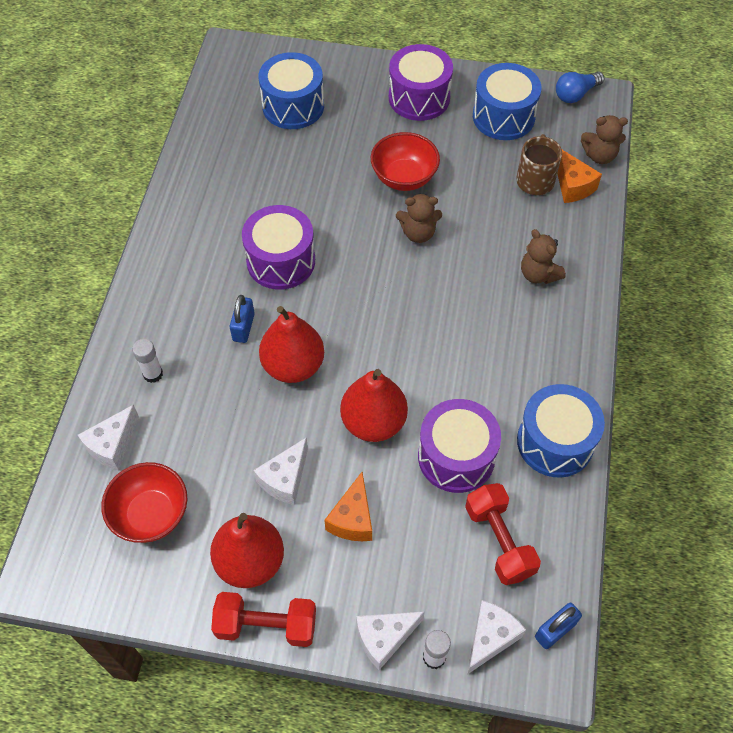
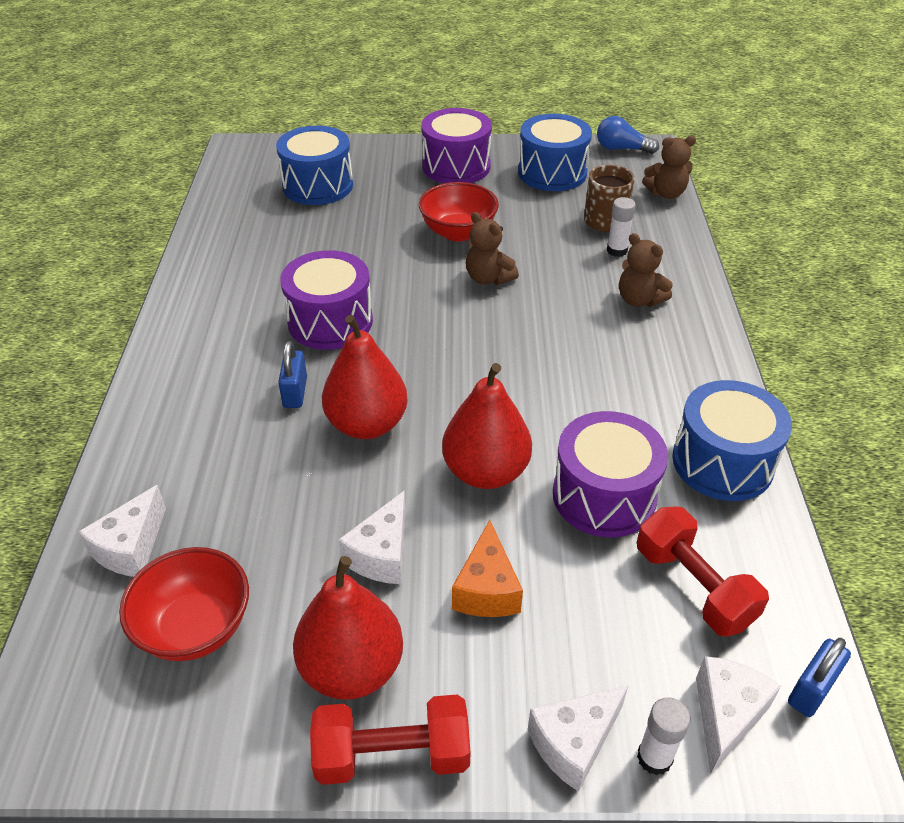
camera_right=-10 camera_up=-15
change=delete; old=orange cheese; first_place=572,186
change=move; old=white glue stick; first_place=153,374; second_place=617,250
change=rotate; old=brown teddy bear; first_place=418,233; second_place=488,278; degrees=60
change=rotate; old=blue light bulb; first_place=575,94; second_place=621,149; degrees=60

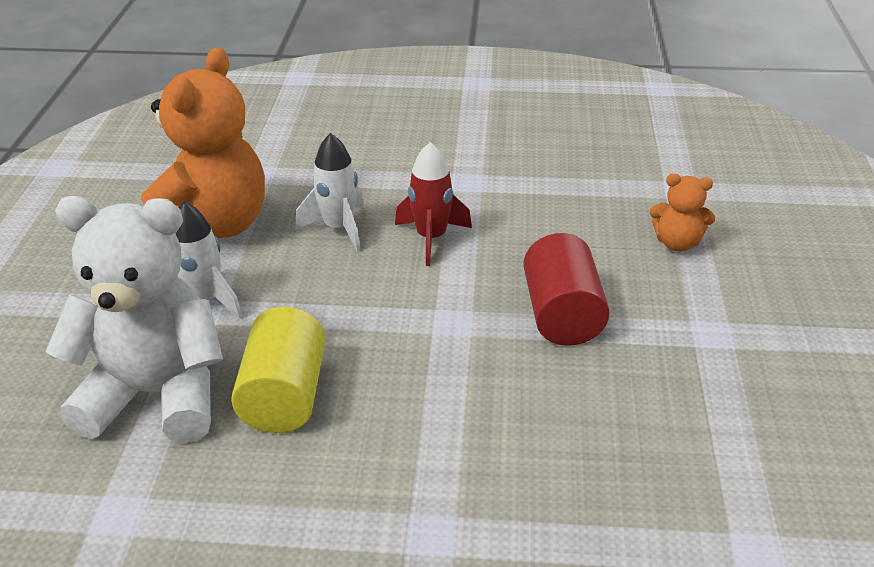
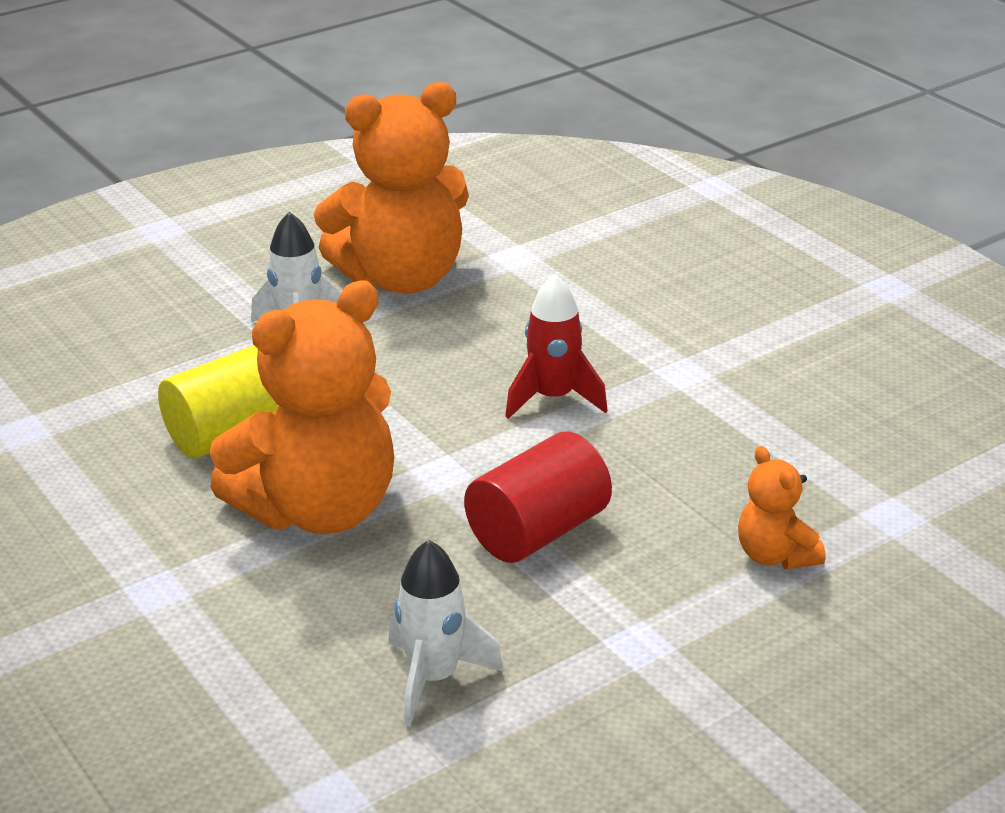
camera_right=50 camera_up=-5
change=delete; old=white teddy bear; first_place=156,394
change=insert; new=orange teddy bear; second_place=318,510
change=move; old=white rocket; first_place=339,228; second_place=433,678

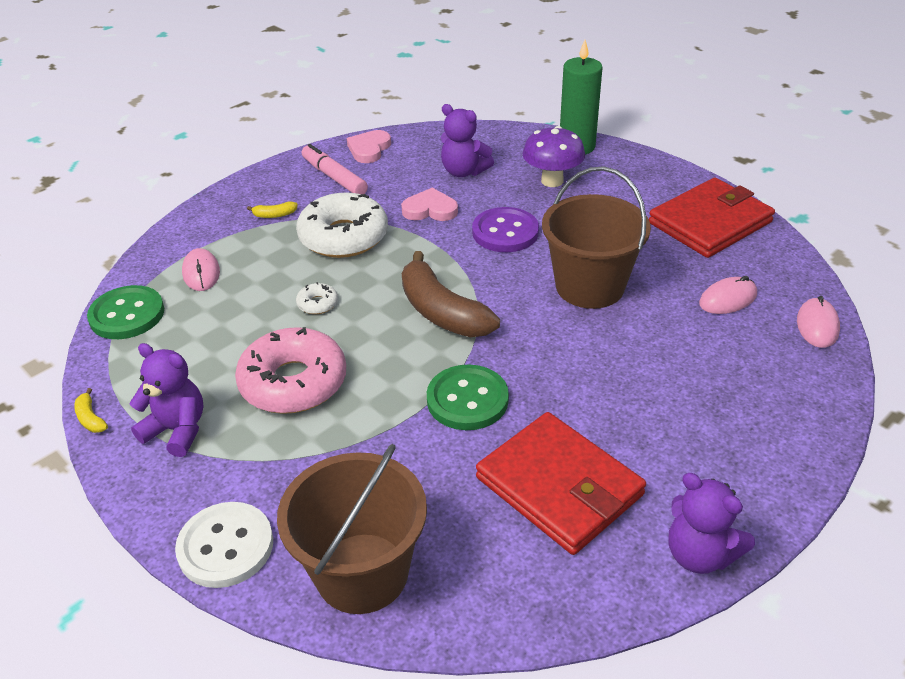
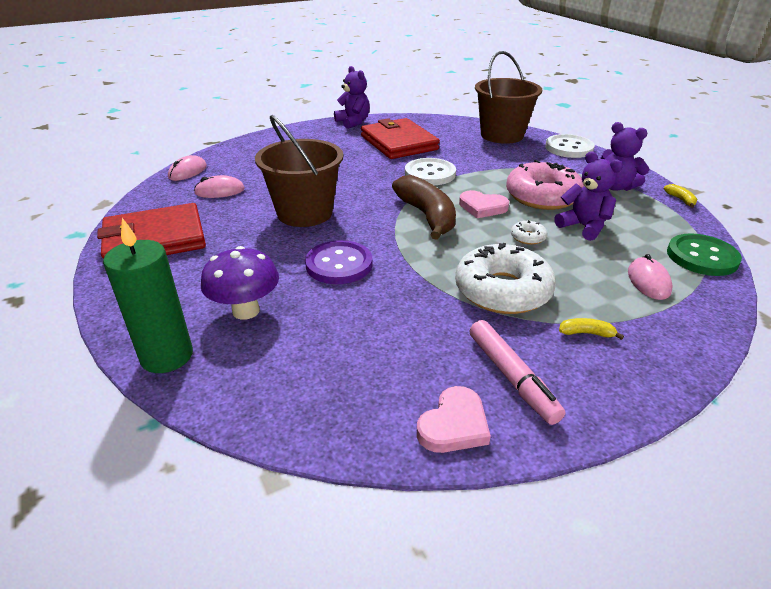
camera_right=-165 camera_up=-5
change=move; old=pink heart; first_place=430,209; second_place=482,207
change=move; old=purple teddy bear; first_place=464,171; second_place=583,227
change=recolor; old=green button; new=white button; first_place=467,400; second_place=430,174

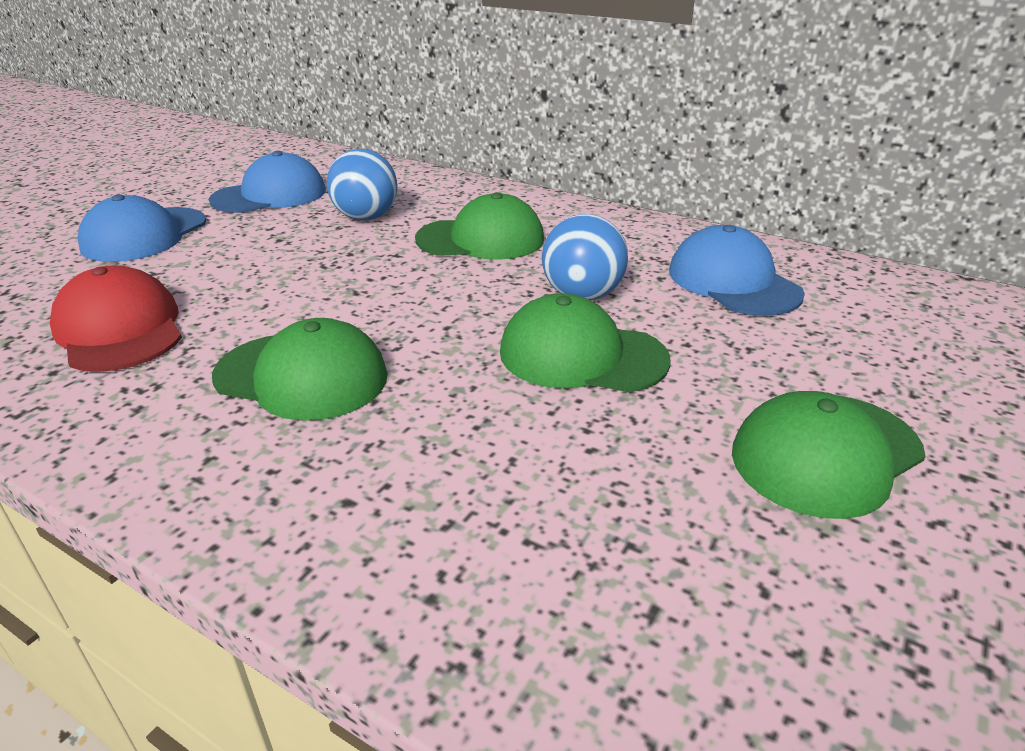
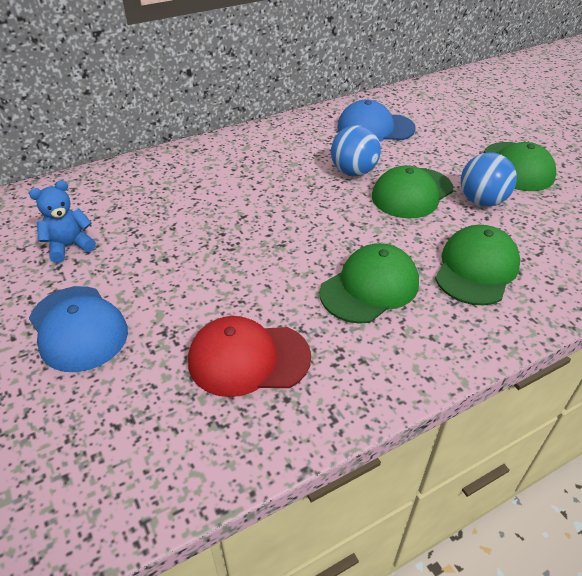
camera_right=-60 camera_up=10
change=move; old=blue ball; first_place=366,217; second_place=481,201
change=move; old=green cap; first_place=481,239; second_place=476,269
change=replace; old=blue cap; new=blue teddy bear; first_place=270,195; second_place=69,246

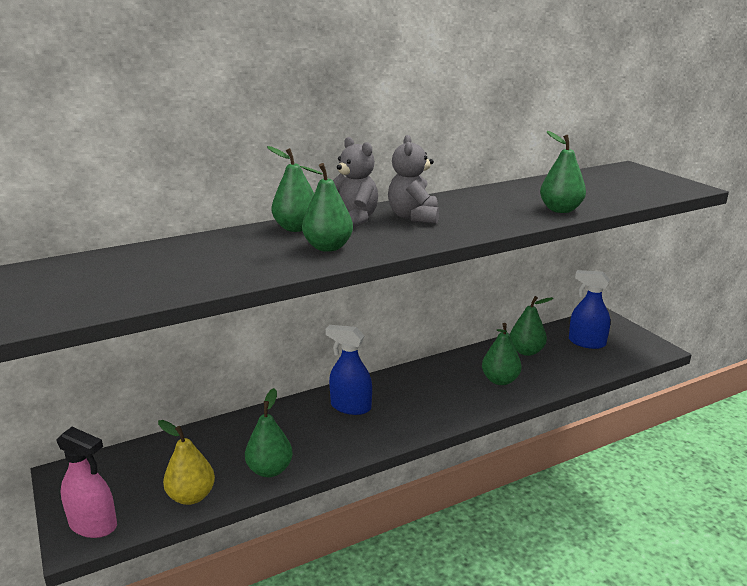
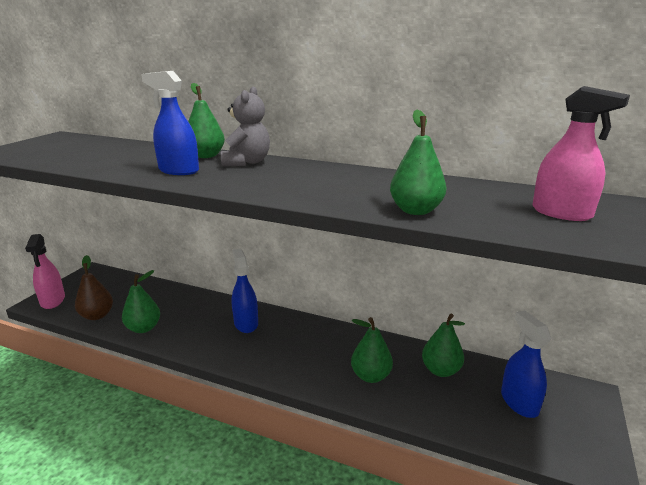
camera_right=50 camera_up=0
change=delete; old=grey teddy bear; first_place=413,217
change=insert; new=pink spray bottle; second_place=561,213
change=replace; old=green pear; new=blue spray bottle; first_place=328,247; second_place=178,170
change=recolor; old=yellow pear; new=brown pear; first_place=191,496; second_place=97,315

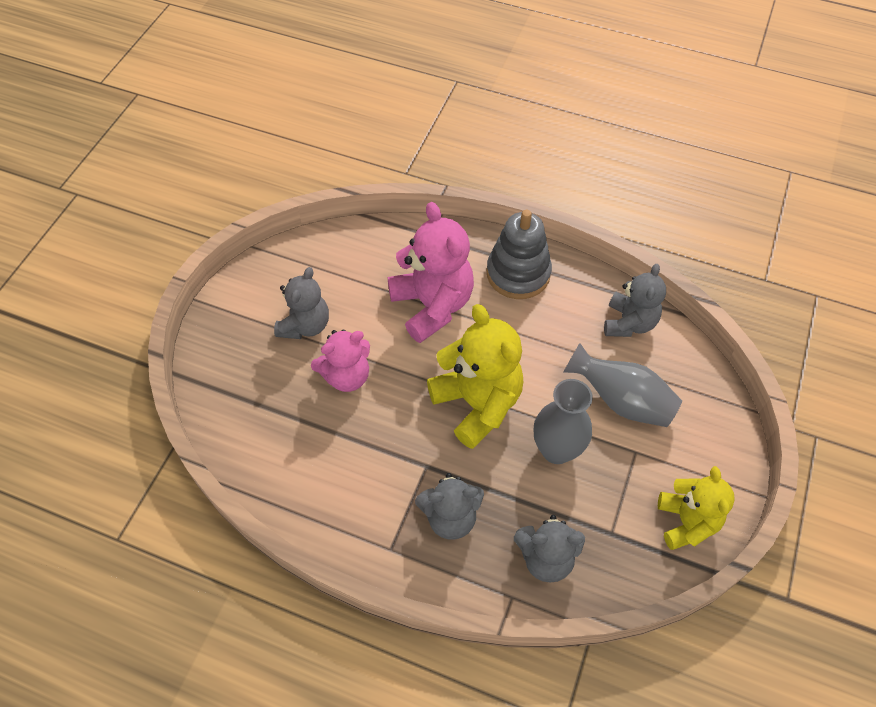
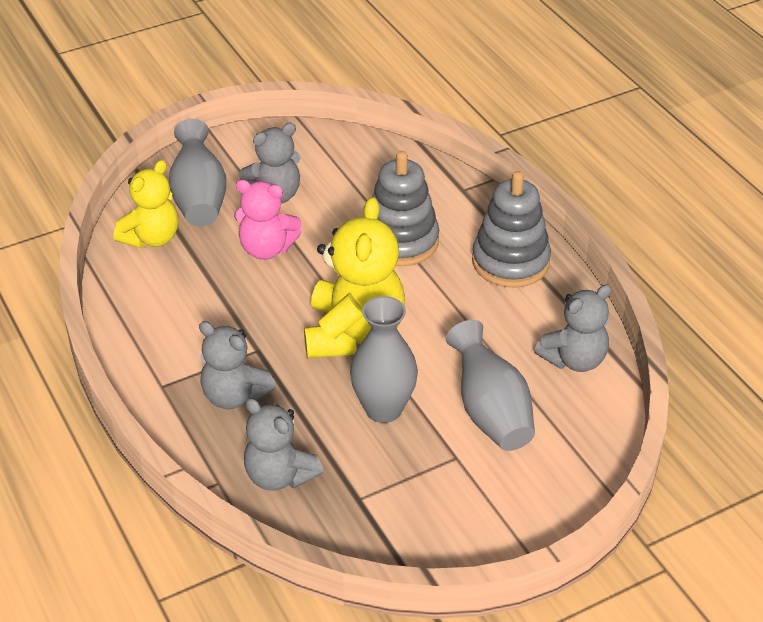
camera_right=40 camera_up=-15
change=insert; new=grey vase; second_place=199,198
change=move; old=yellow teddy bear; first_place=686,522; second_place=152,238
change=replace; old=pink teddy bear; new=grey stacking toy; first_place=432,305; second_place=400,241

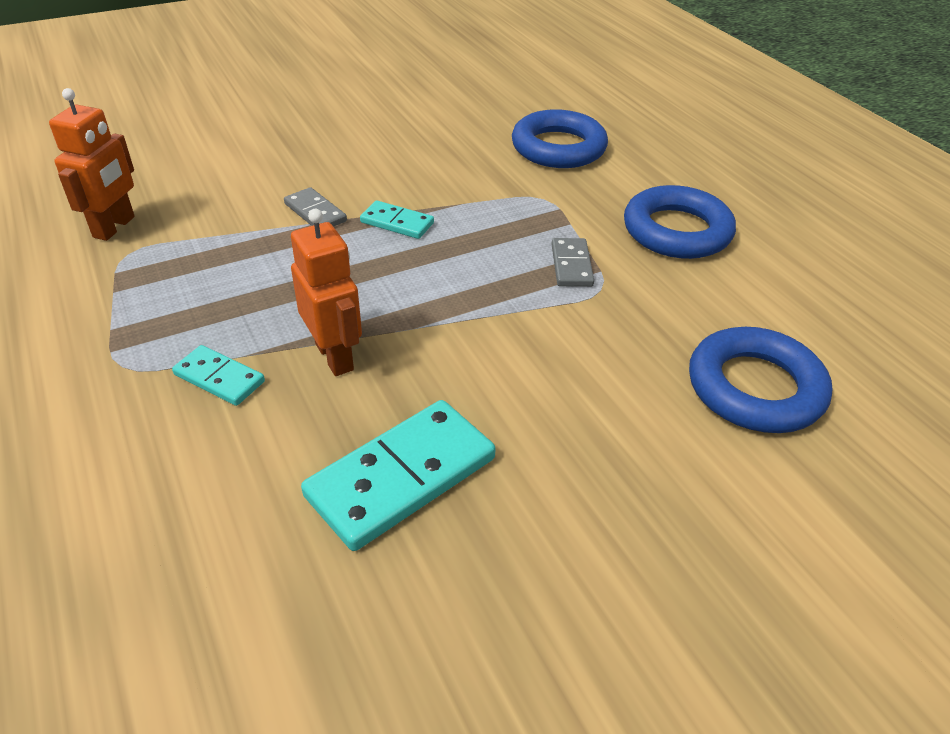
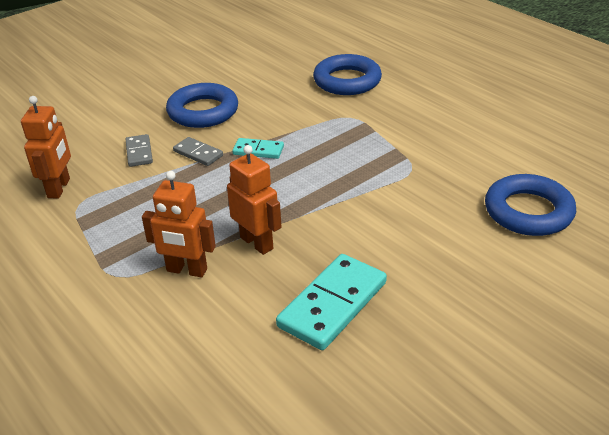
camera_right=-10 camera_up=-5
change=move; old=grey domino; first_place=571,265; second_place=139,152
change=move; old=blue ring; first_place=676,231; second_place=203,111
change=replace; old=turquoise domino; new=orange robot; first_place=219,378; second_place=186,270

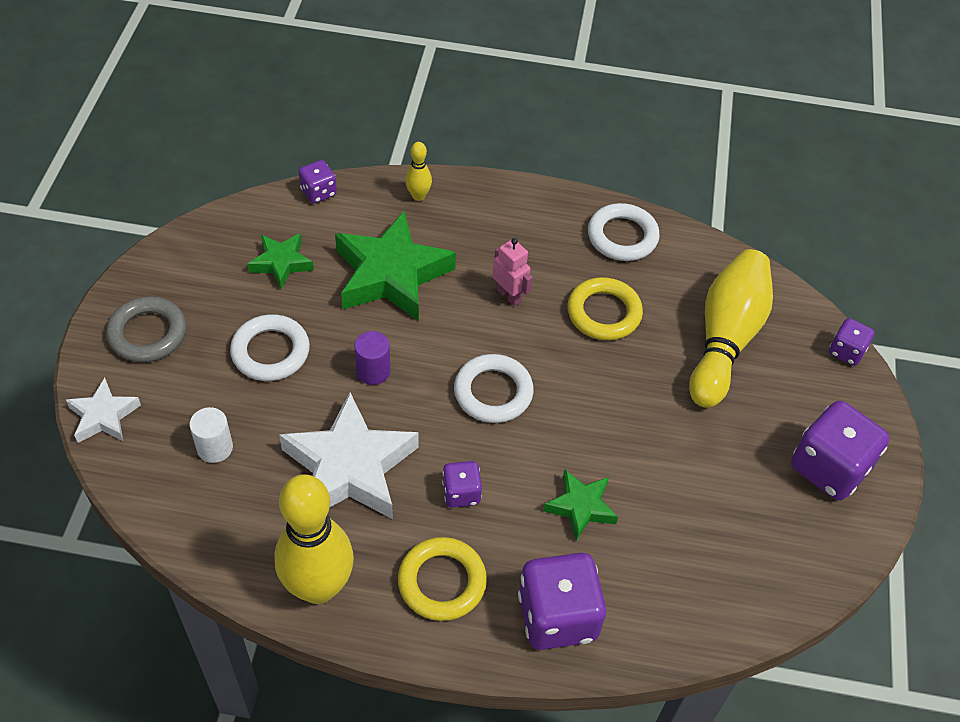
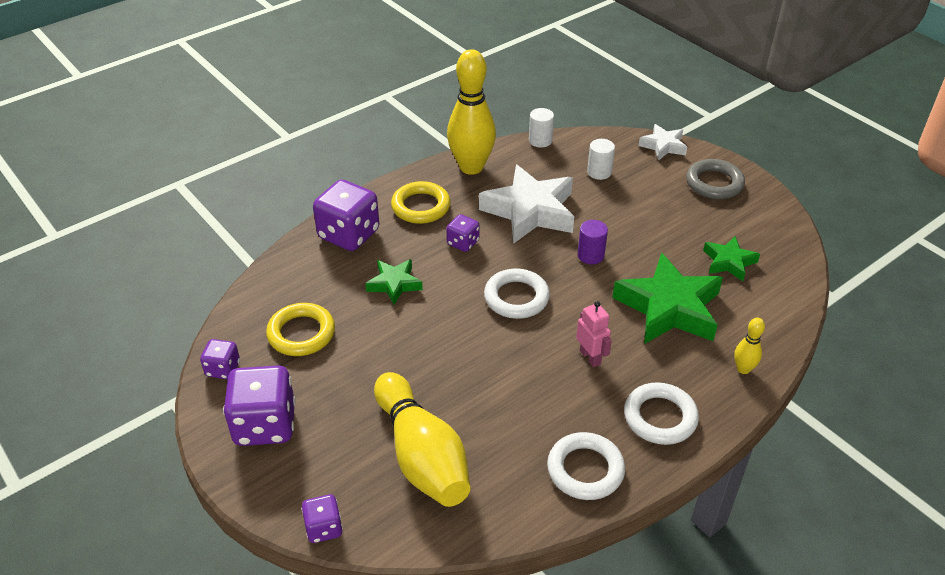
camera_right=135 camera_up=-10
change=insert; new=white cylinder; second_place=540,140
change=move; old=white ring; first_place=270,352; second_place=660,417
change=move; old=purple dice; first_place=318,192; second_place=223,369
change=move; old=yellow ring; first_place=604,313; second_place=301,333
change=rotate; old=pink robot; first_place=509,295; second_place=590,357; degrees=-120

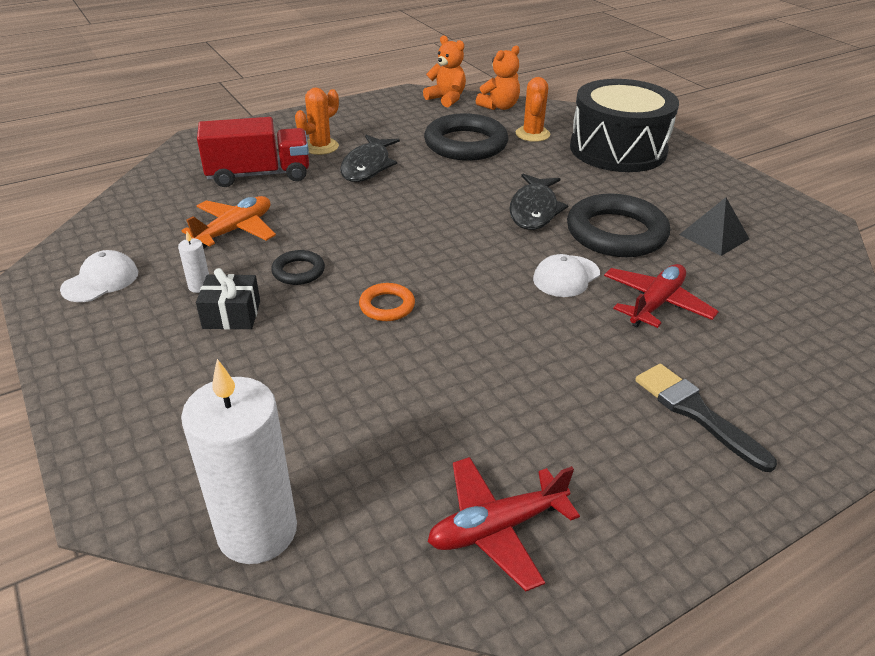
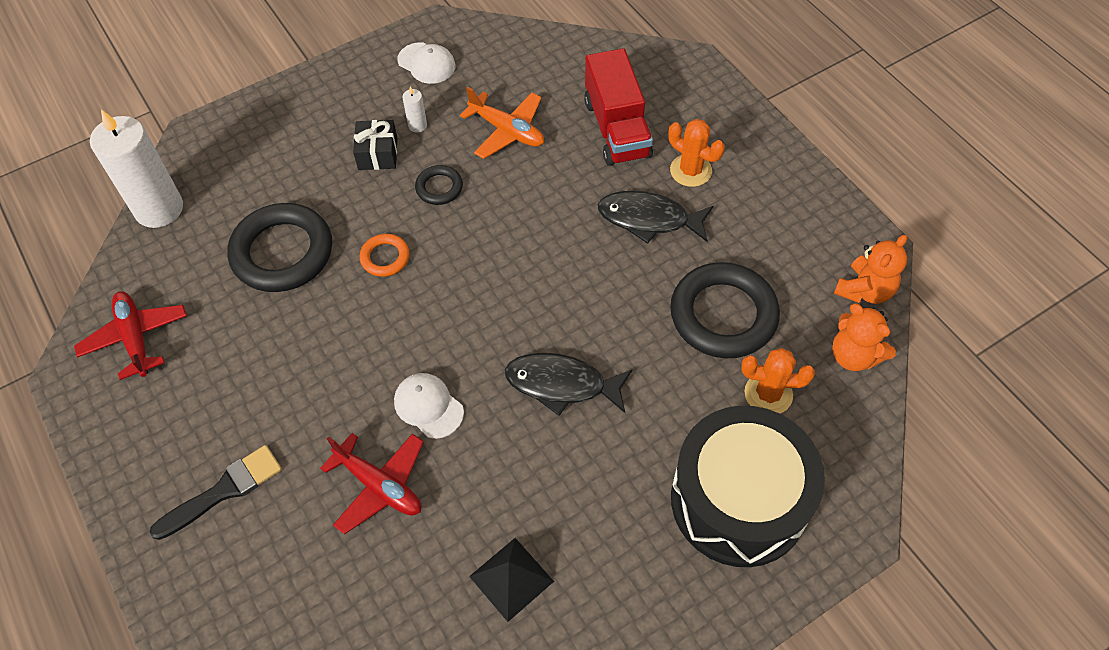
camera_right=90 camera_up=20
change=move; old=black ring; first_place=616,233; second_place=282,252

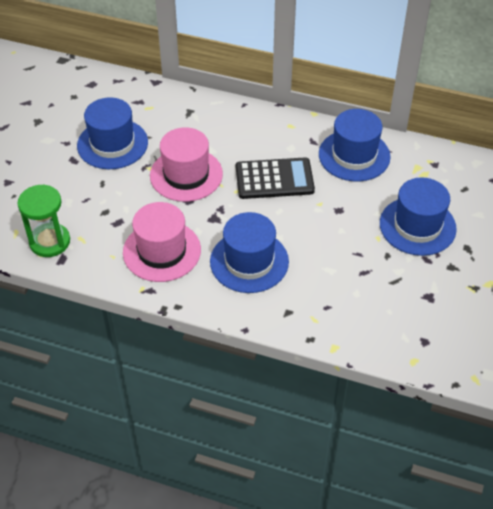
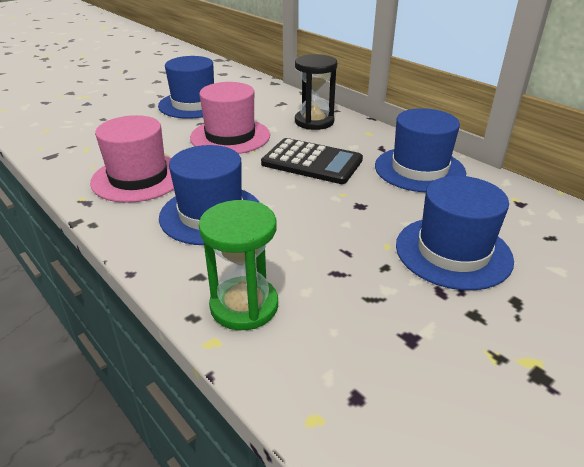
camera_right=30 camera_up=-15
change=insert; new=black hourglass; second_place=314,122
change=move; old=green hourglass; first_place=50,241; second_place=244,306

